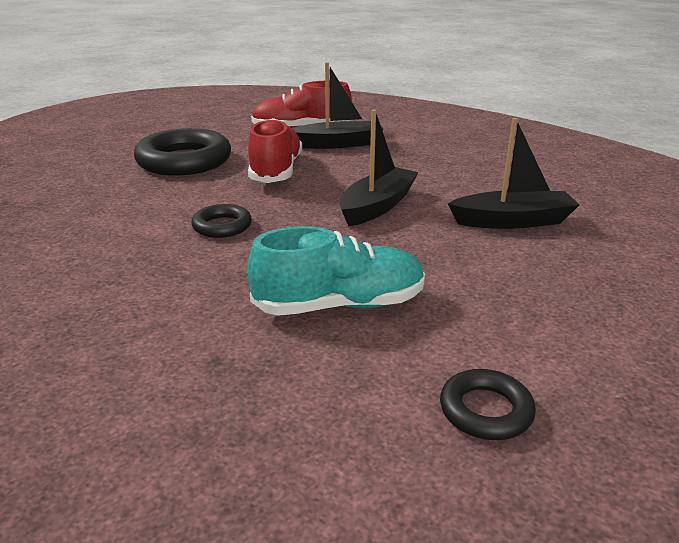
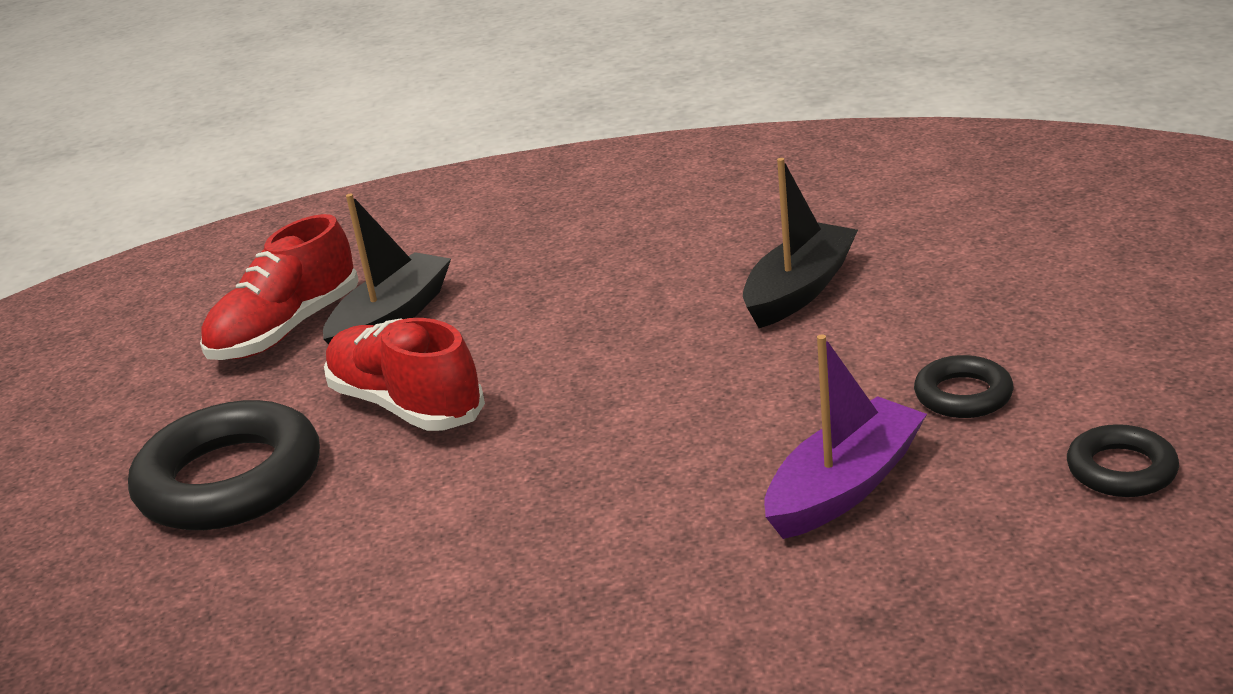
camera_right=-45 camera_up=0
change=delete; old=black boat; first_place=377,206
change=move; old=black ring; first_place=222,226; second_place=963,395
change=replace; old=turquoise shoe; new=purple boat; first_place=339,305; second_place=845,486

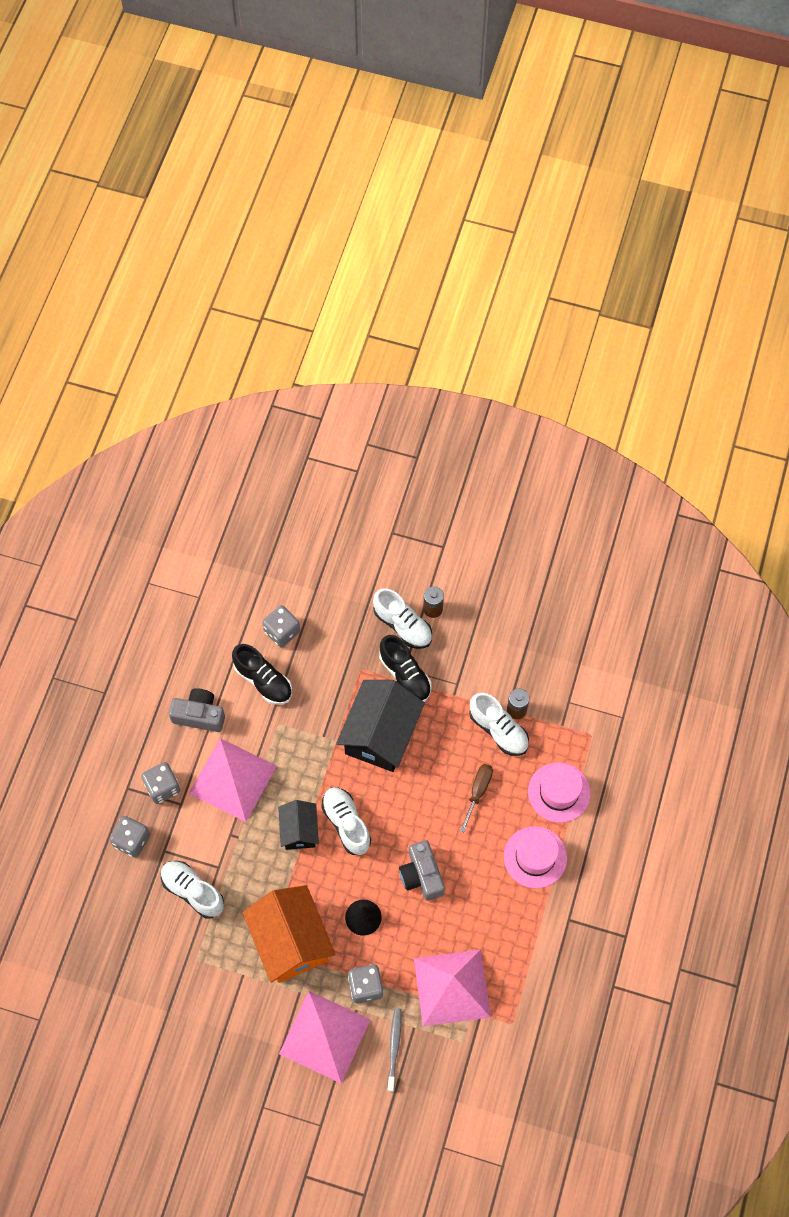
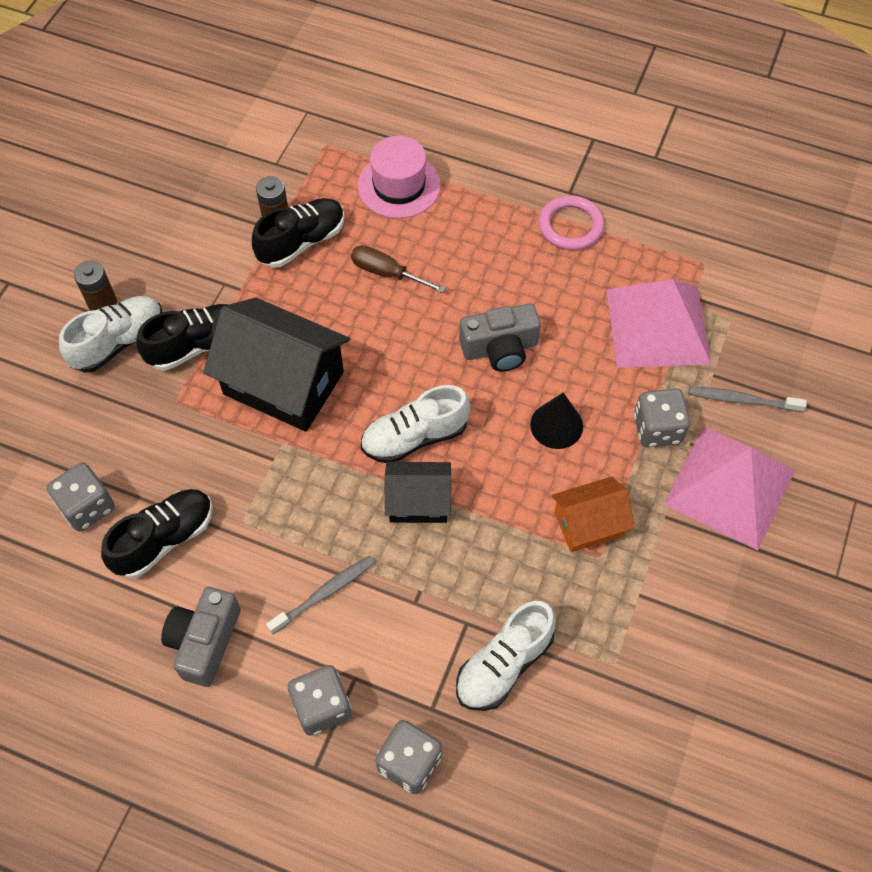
camera_right=-85 camera_up=-5
change=delete; old=pink hat; first_place=535,857
change=insert; new=pink ring; second_place=570,226
change=replace; old=pink pyramid; new=grey toothbrush; first_place=233,779; second_place=324,594
change=recolor; old=white shoe; new=black shoe; first_place=498,730; second_place=301,242
change=resize; old=orange house; first_place=290,941; second_place=589,524; factor=0.56

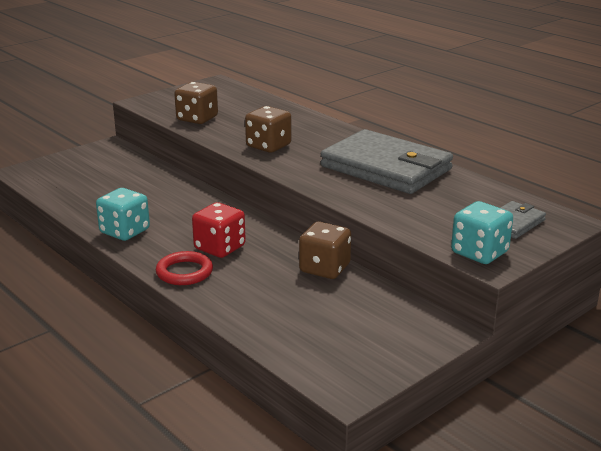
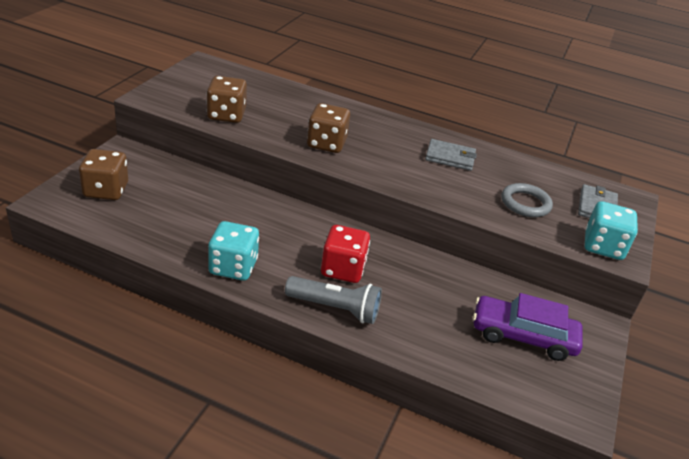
camera_right=-30 camera_up=10
change=insert; new=purple car; second_place=523,336
change=insert; new=grey ring; second_place=525,203
change=move; old=brown dice; first_place=324,268; second_place=106,190
change=replace; old=red ring; new=grey flashlight; first_place=184,272; second_place=335,309
change=resize; old=grey wallet; first_place=386,168; second_place=450,157; factor=0.46

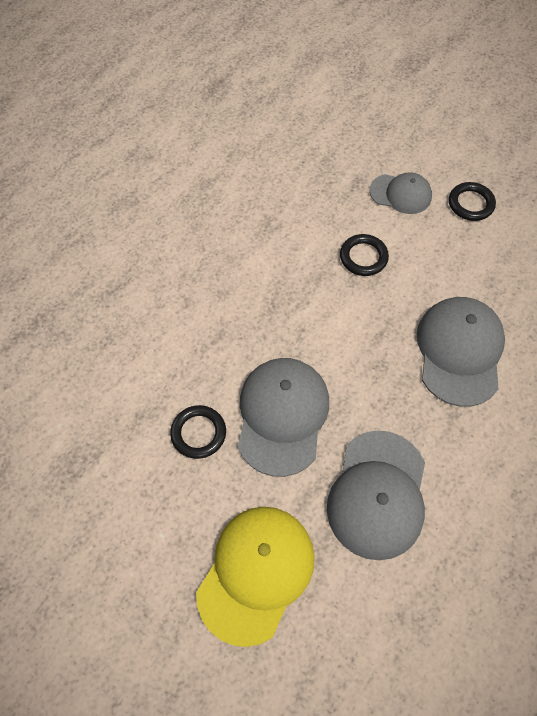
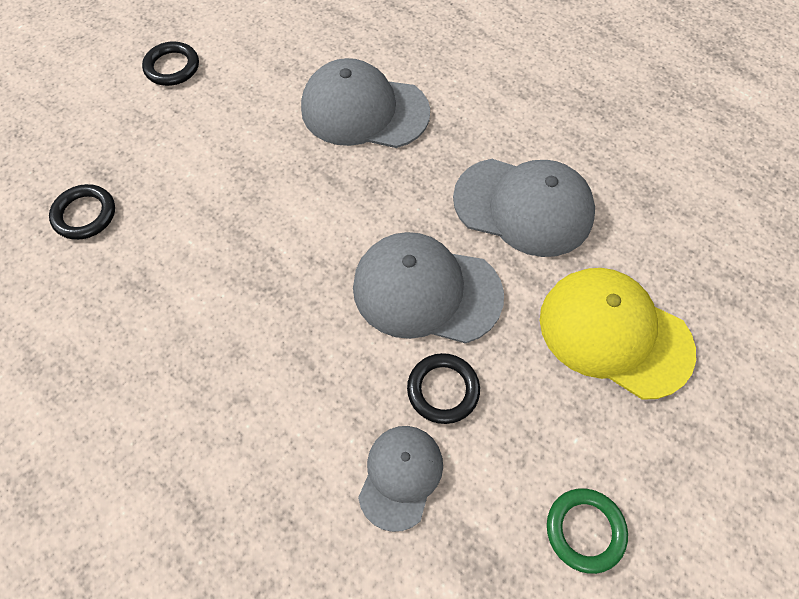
camera_right=-85 camera_up=0
change=insert; new=green ring; second_place=585,530
change=move; old=black ring; first_place=363,257; second_place=85,214
change=move; old=grey cap; first_place=400,194; second_place=400,476

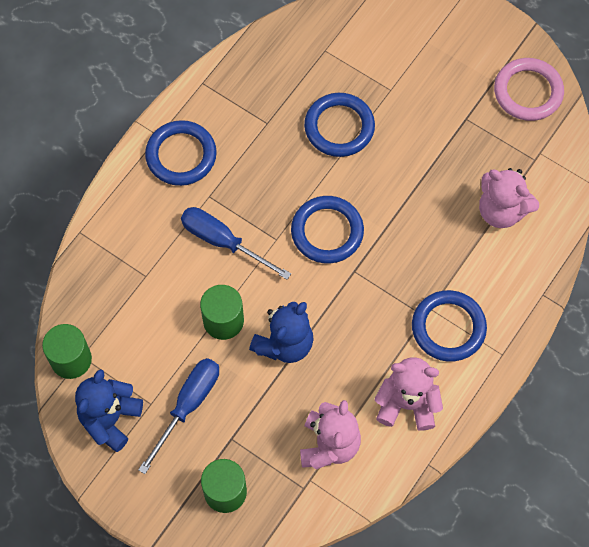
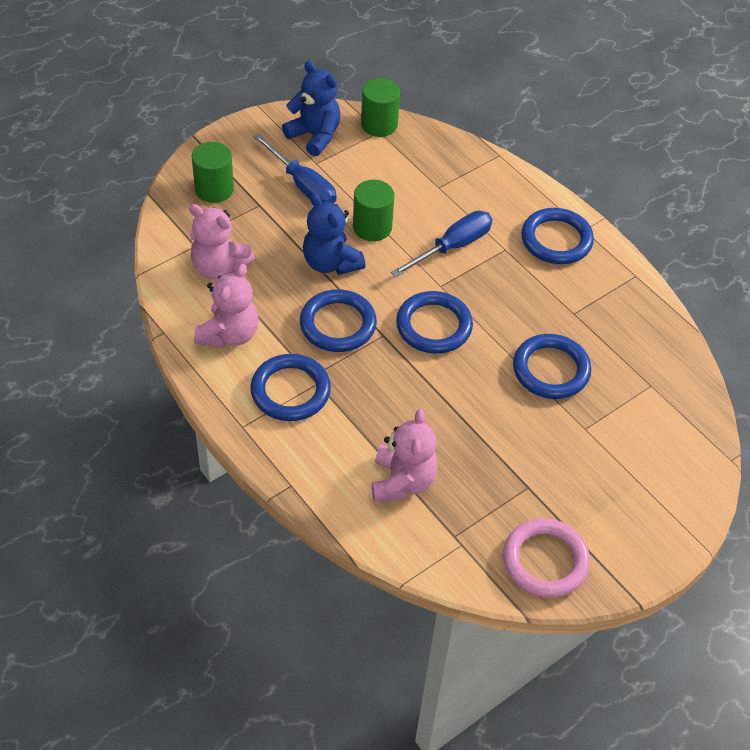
camera_right=105 camera_up=-15
change=insert; new=blue ring; second_place=338,324
change=rotate; old=pink teddy bear; first_place=501,210; second_place=402,481; degrees=135

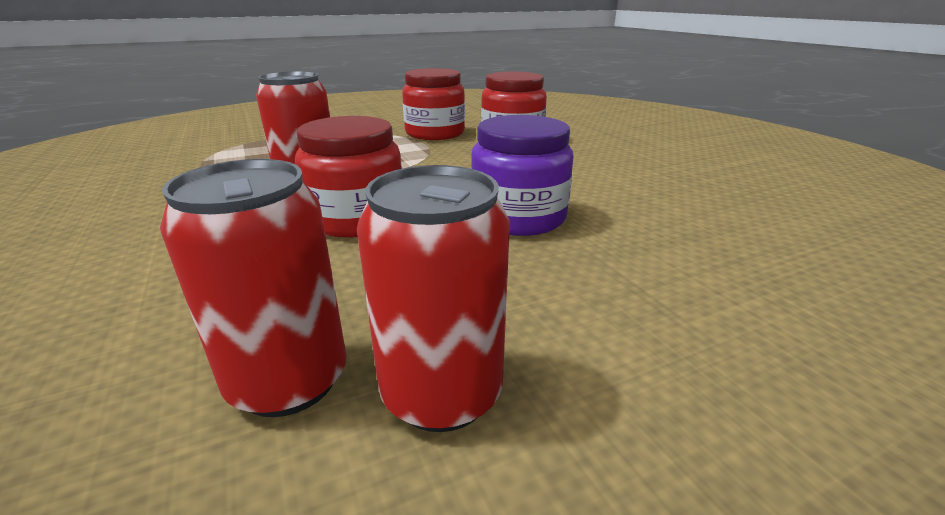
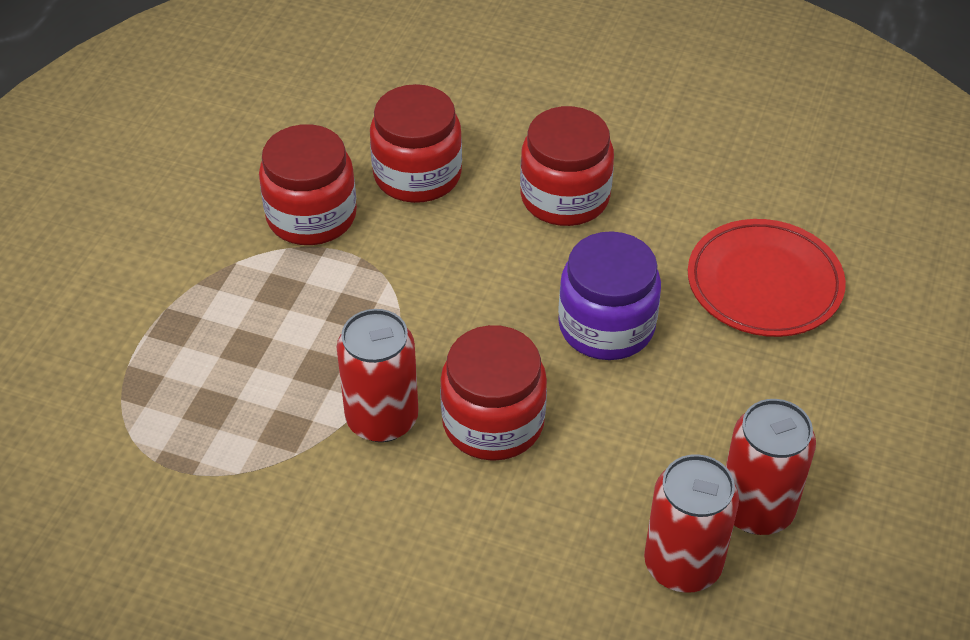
camera_right=-45 camera_up=20
change=insert; new=red jar; second_place=565,197
change=insert; new=red plate; second_place=764,283

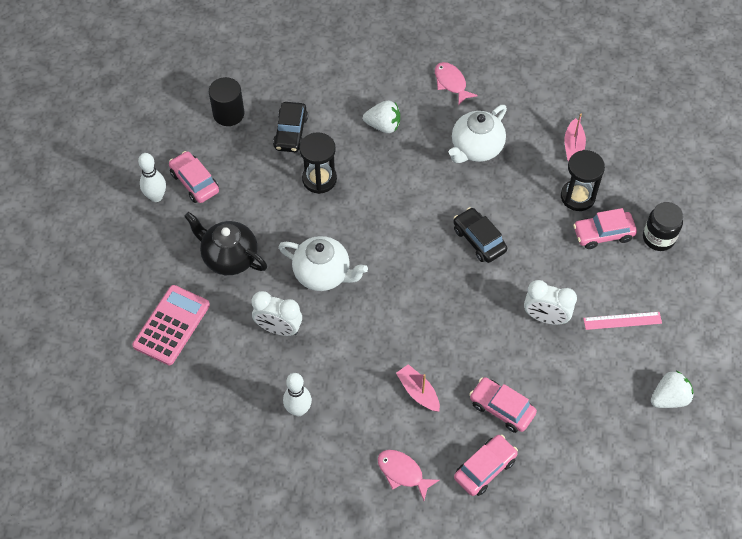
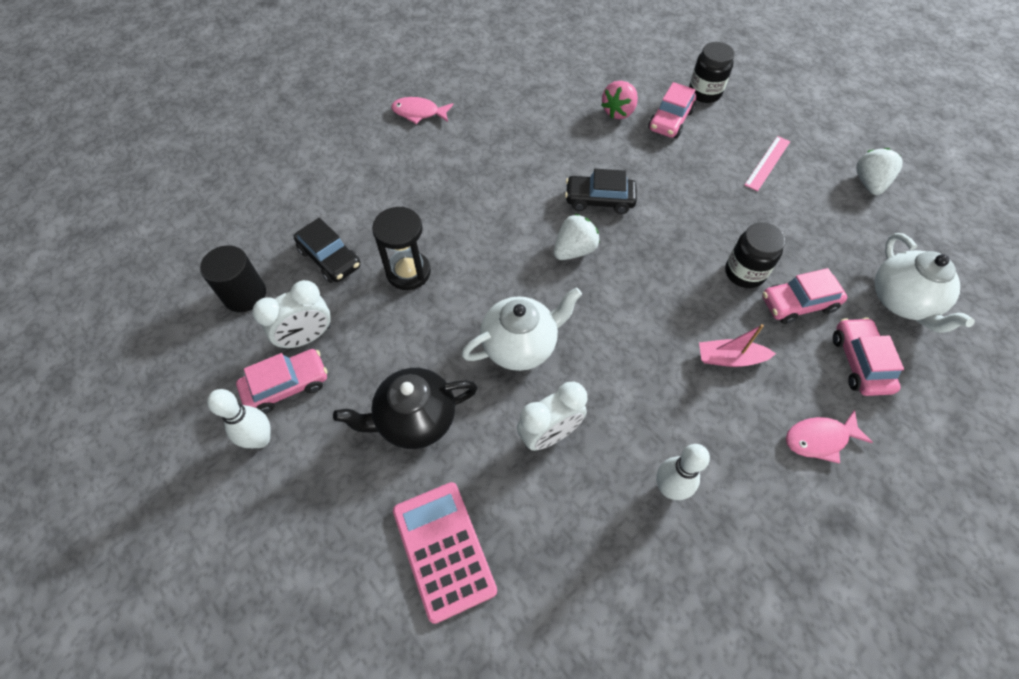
camera_right=-50 camera_up=0
change=delete; old=pink boat; first_place=573,146
change=insert; new=black jar; second_place=744,273
change=move; old=white strawberry; first_place=383,125; second_place=574,250
change=move; old=white teapot; first_place=476,148; second_place=902,302
change=move; old=white clock; first_place=545,317; second_place=307,337
change=replace; old=black hourglass; new=pink strawberry; first_place=577,196; second_place=618,112
change=rotate; old=pink car; first_place=194,182; second_place=287,386; degrees=150

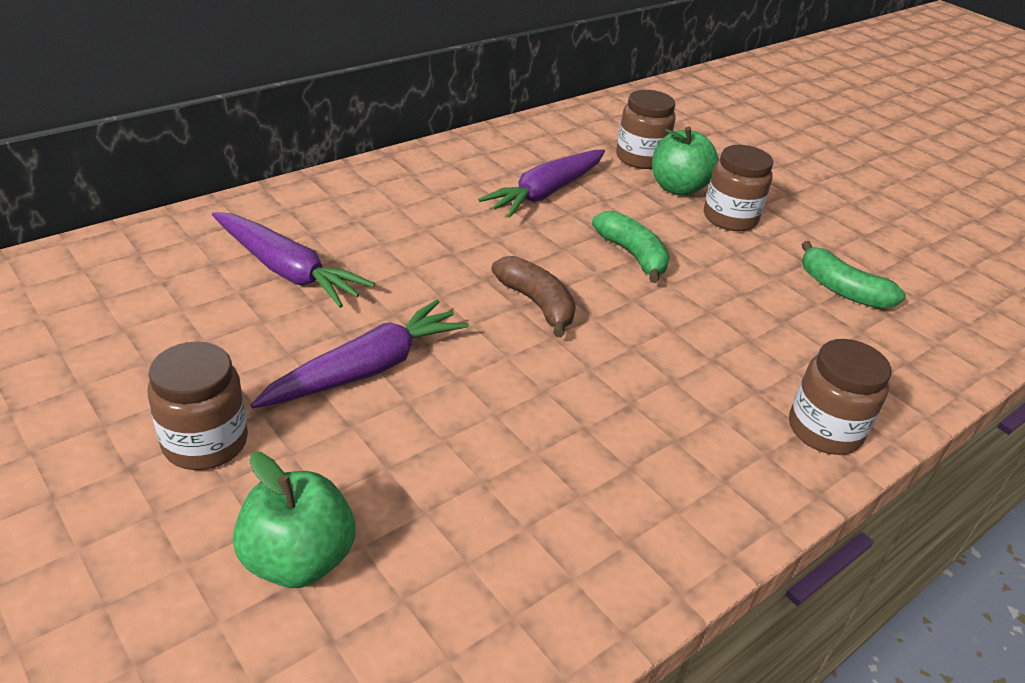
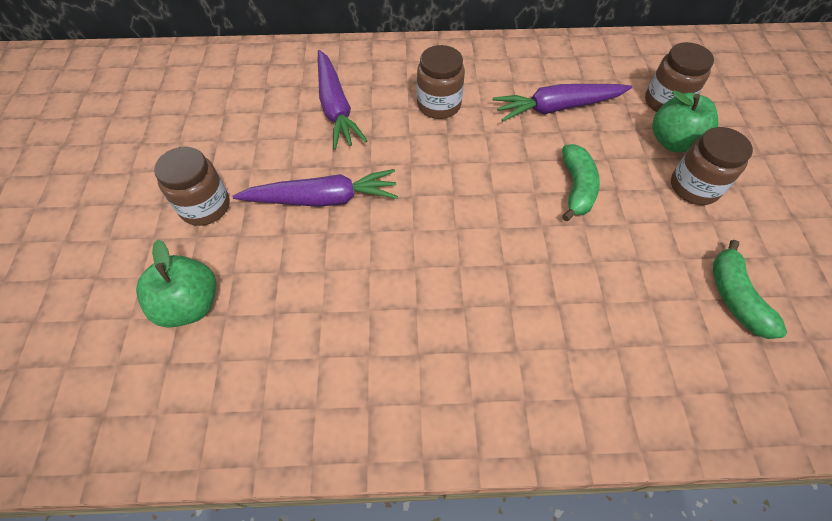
camera_right=40 camera_up=20
change=delete; old=brown banana; first_place=536,304
change=move; old=brown jar; first_place=824,430; second_place=439,105

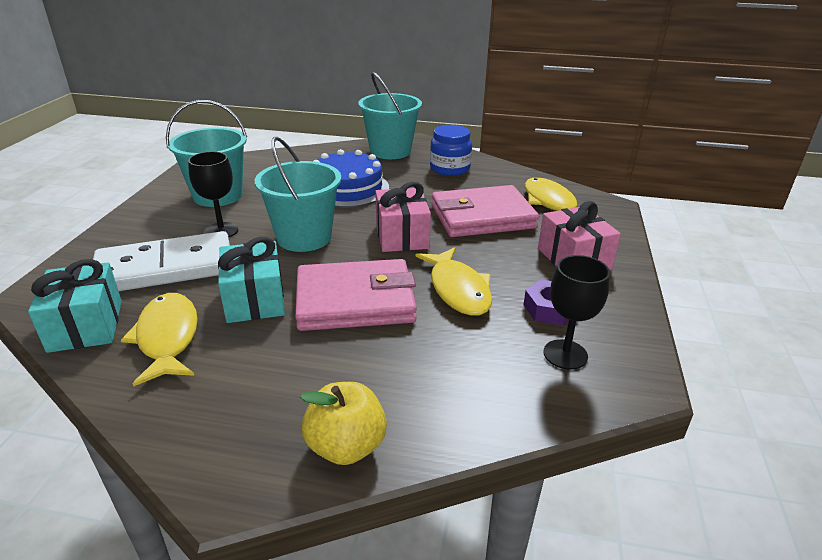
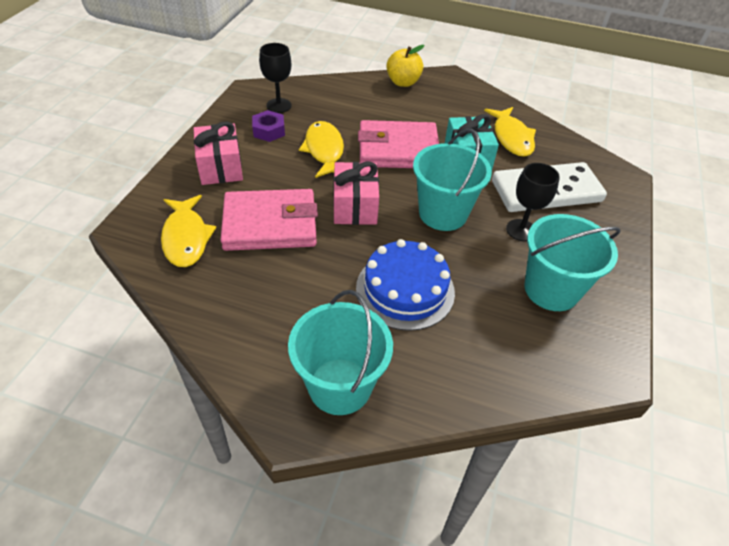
camera_right=-175 camera_up=15
change=delete; old=turquoise gift; first_place=86,325
change=delete; old=blue jar; first_place=450,169

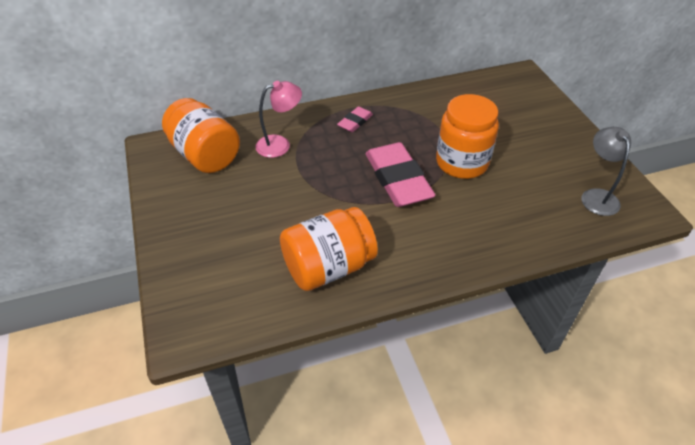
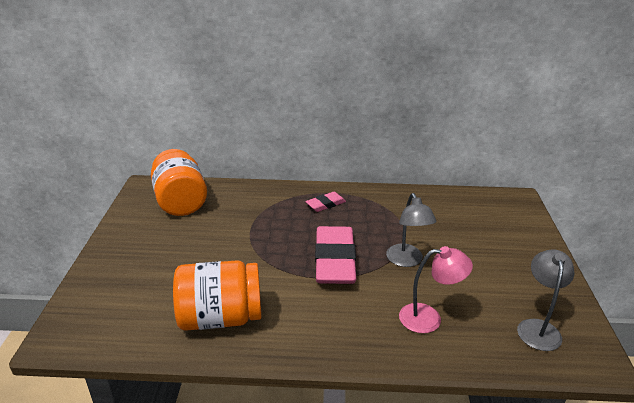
camera_right=20 camera_up=-15
change=move; old=pink lamp; first_place=280,144; second_place=429,318
change=replace; old=orange jar; new=grey lamp; first_place=462,163; second_place=407,261

